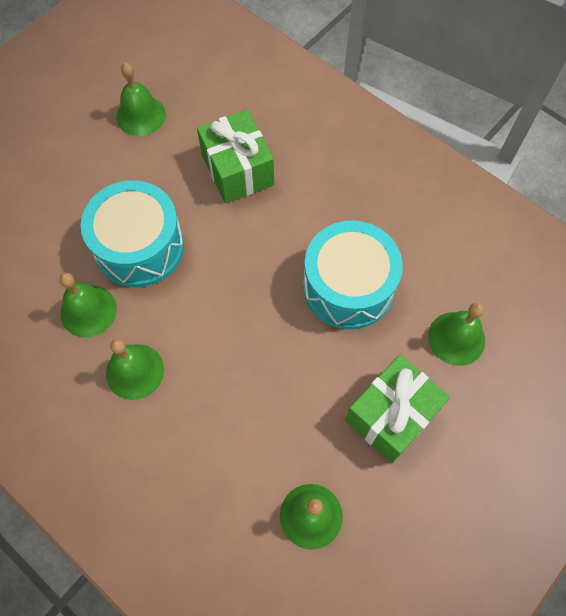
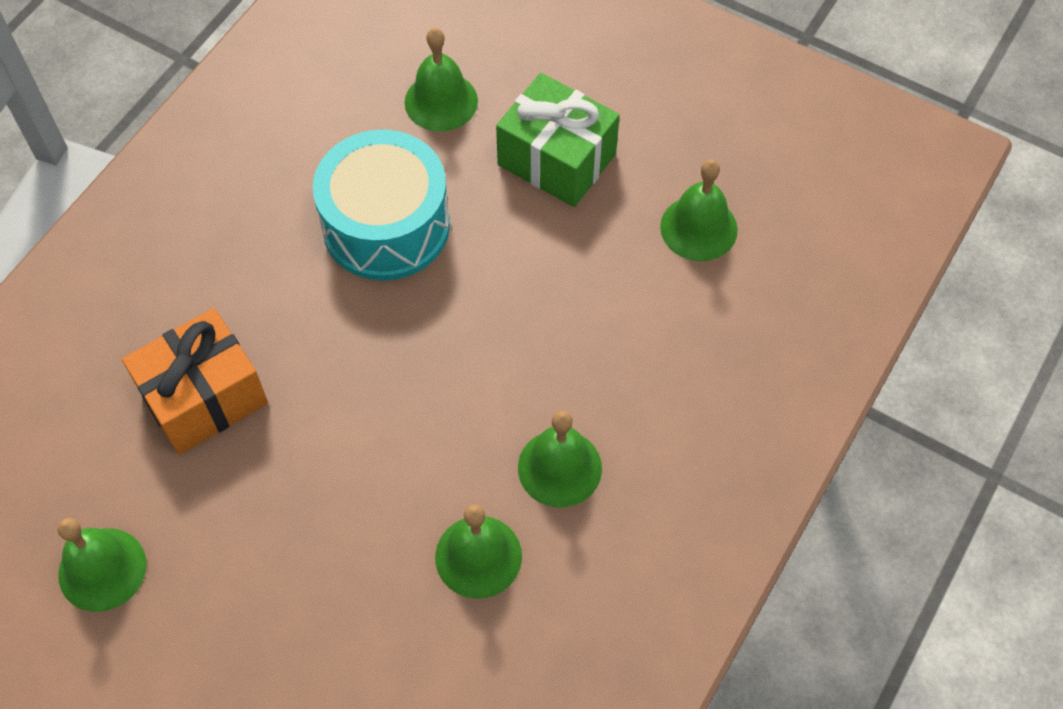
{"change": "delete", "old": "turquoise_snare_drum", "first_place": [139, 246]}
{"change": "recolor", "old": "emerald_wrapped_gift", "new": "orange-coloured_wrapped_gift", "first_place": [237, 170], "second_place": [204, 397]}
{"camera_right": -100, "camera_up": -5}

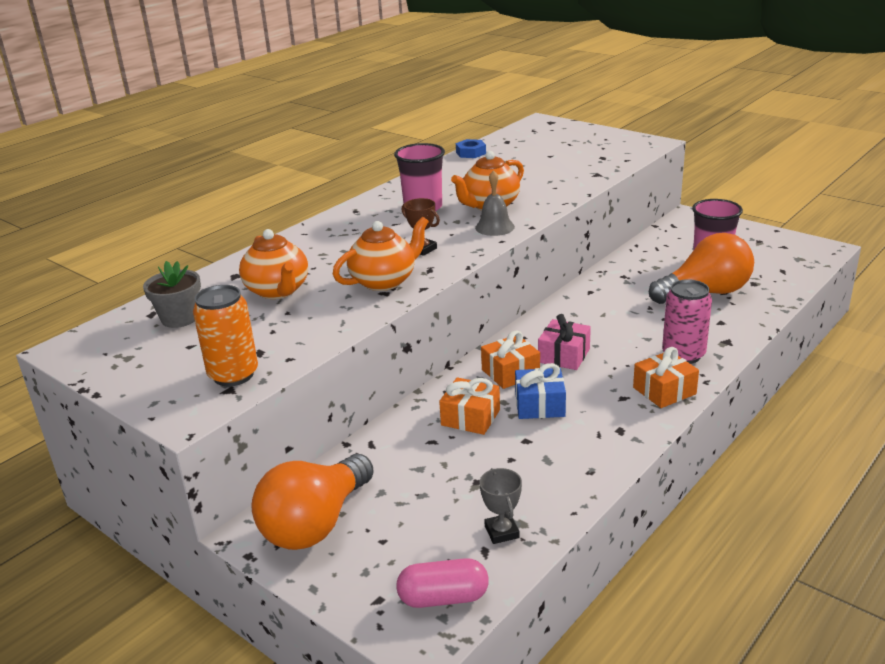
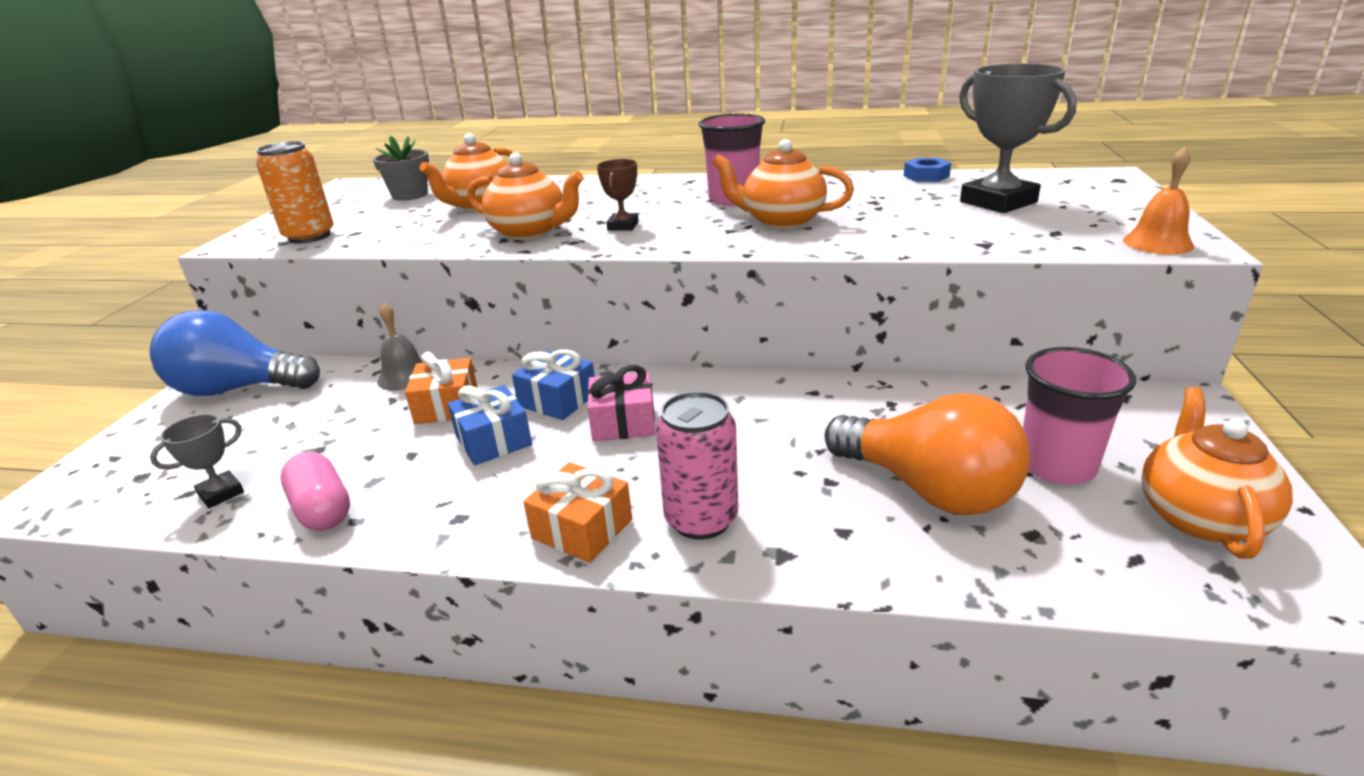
{"change": "insert", "new": "ash-grey_trophy", "second_place": [998, 202]}
{"change": "insert", "new": "orange-coloured_hand_bell", "second_place": [1157, 243]}
{"change": "insert", "new": "orange-coloured_tea_pot", "second_place": [1199, 517]}
{"change": "move", "old": "pink_pill_shape", "first_place": [443, 598], "second_place": [322, 509]}
{"change": "move", "old": "ash-grey_hand_bell", "first_place": [494, 227], "second_place": [405, 376]}
{"change": "recolor", "old": "orange-coloured_bulb", "new": "royal_blue_bulb", "first_place": [315, 524], "second_place": [238, 389]}
{"change": "recolor", "old": "orange-coloured_wrapped_gift", "new": "royal_blue_wrapped_gift", "first_place": [510, 372], "second_place": [557, 400]}
{"camera_right": 60, "camera_up": 0}

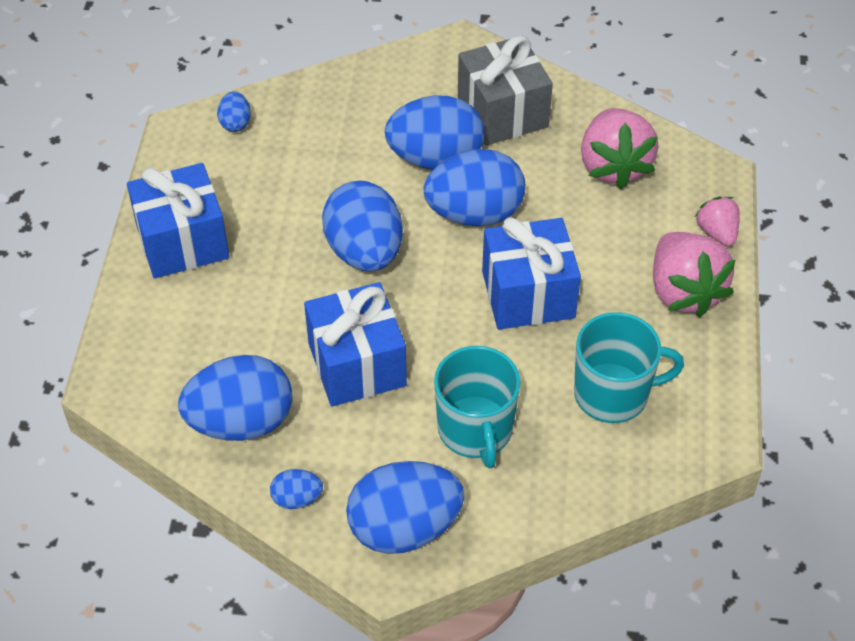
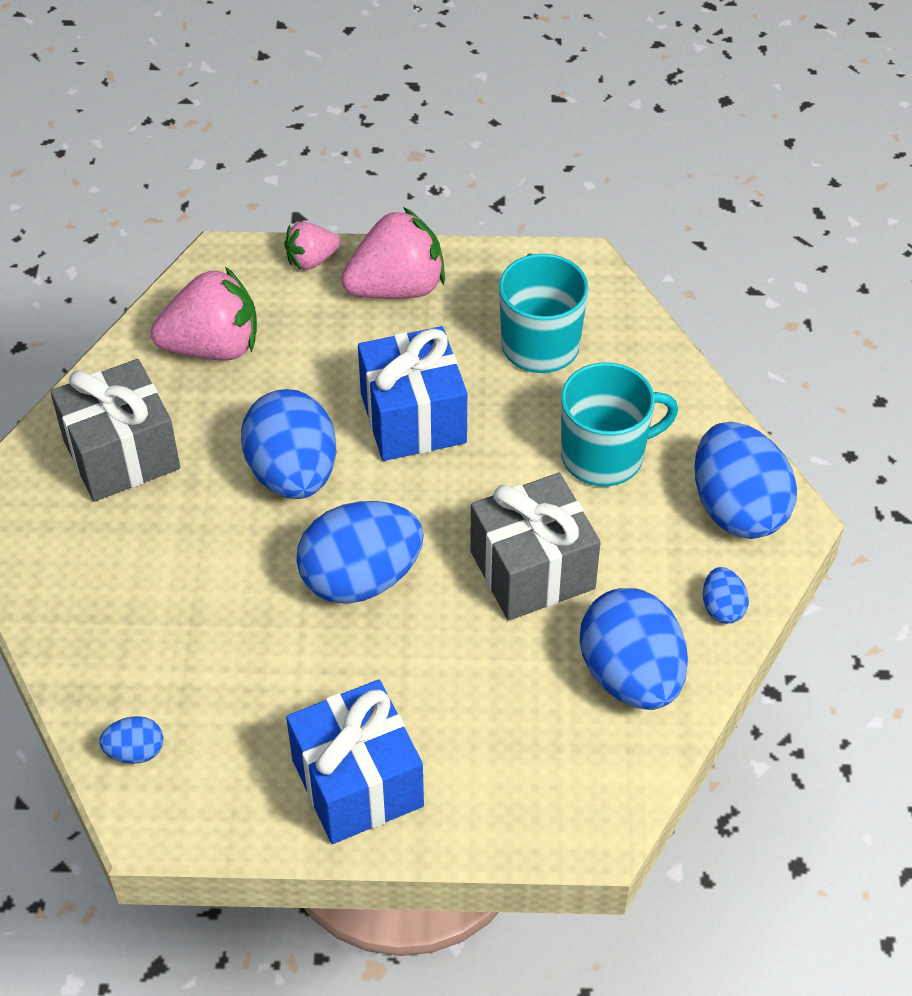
{"change": "delete", "old": "royal_blue_egg", "first_place": [435, 159]}
{"change": "recolor", "old": "royal_blue_wrapped_gift", "new": "ash-grey_wrapped_gift", "first_place": [357, 364], "second_place": [532, 570]}
{"camera_right": -95, "camera_up": 0}

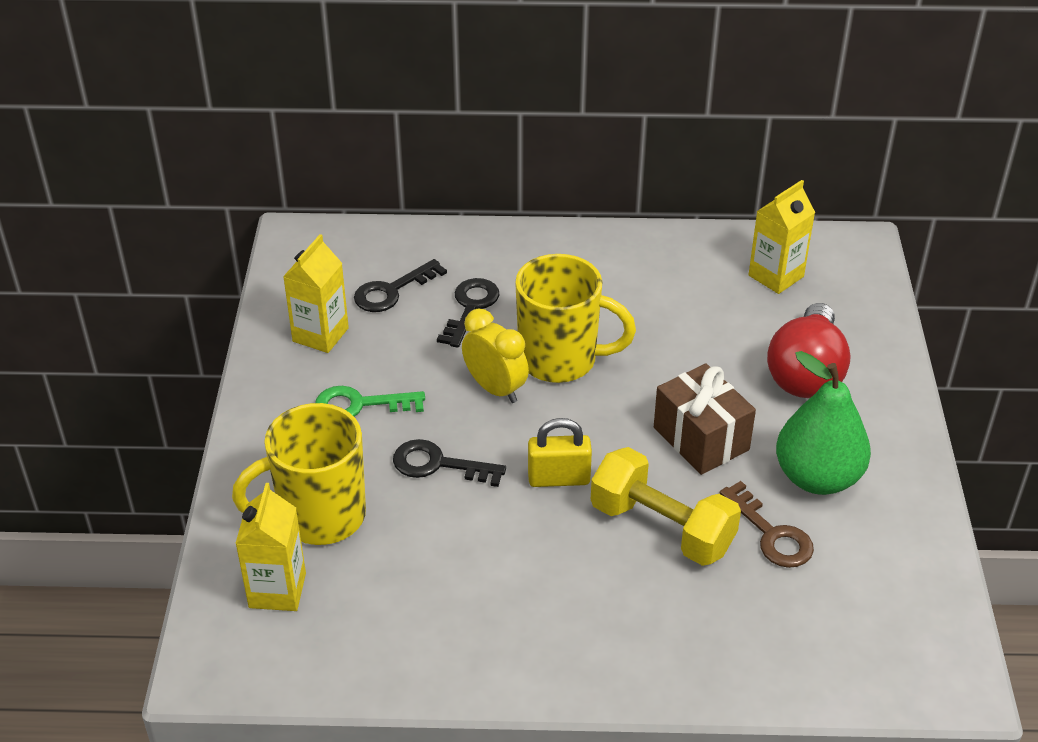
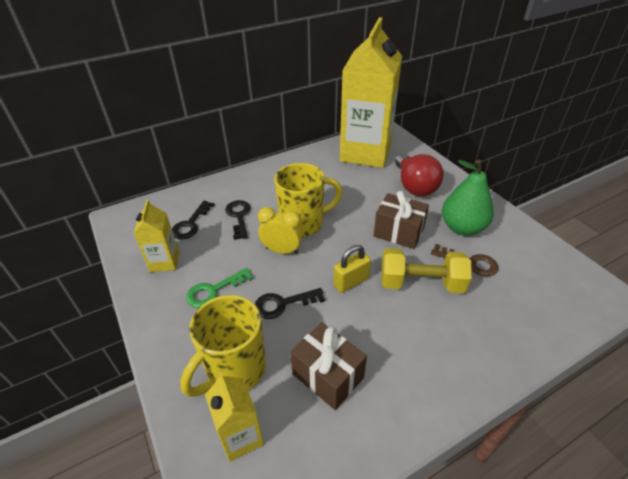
{"change": "insert", "new": "brown_wrapped_gift", "second_place": [328, 376]}
{"change": "resize", "old": "yellow_carton", "first_place": [776, 276], "second_place": [365, 153], "factor": 2.27}
{"camera_right": -30, "camera_up": 0}

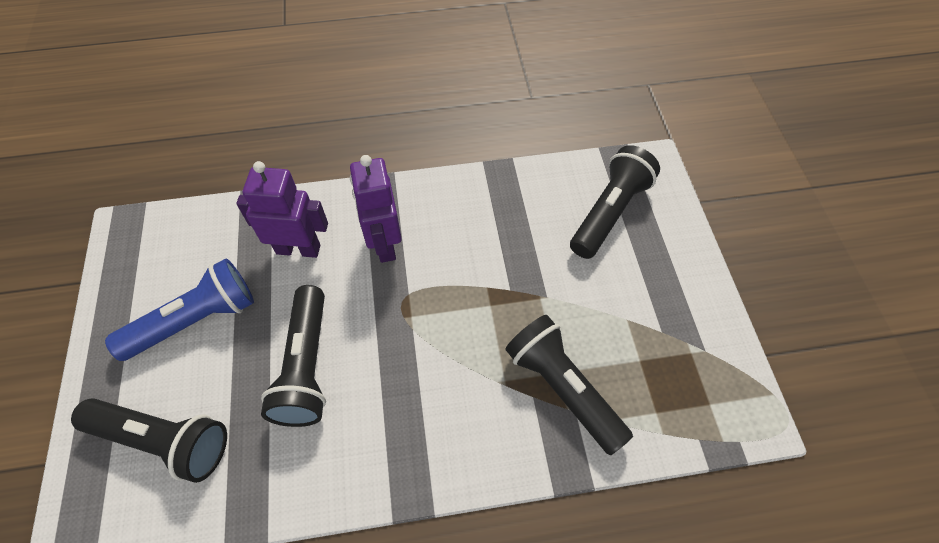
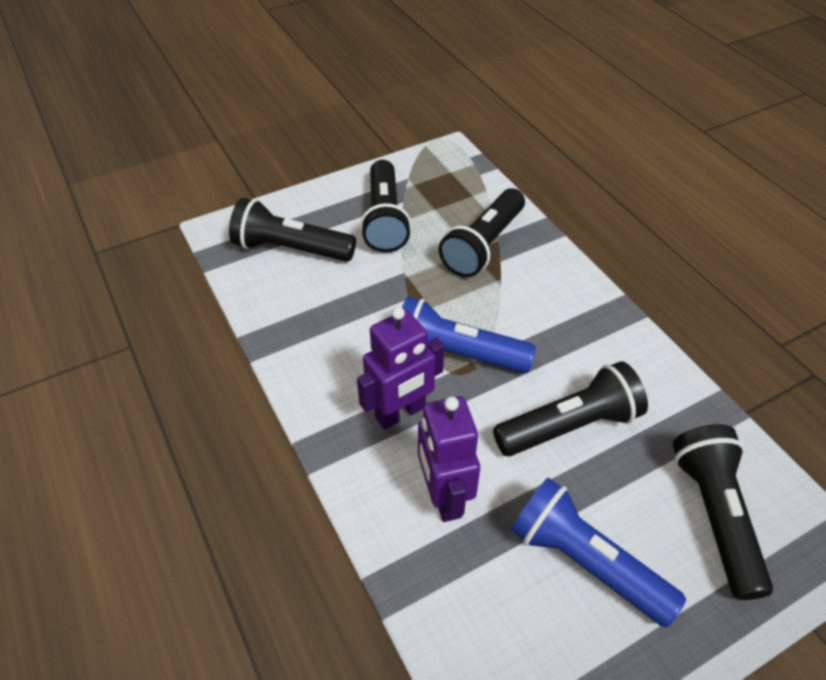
{"change": "insert", "new": "black_pocket_torch", "second_place": [385, 219]}
{"change": "insert", "new": "royal_blue_pocket_torch", "second_place": [455, 353]}
{"camera_right": -110, "camera_up": -10}

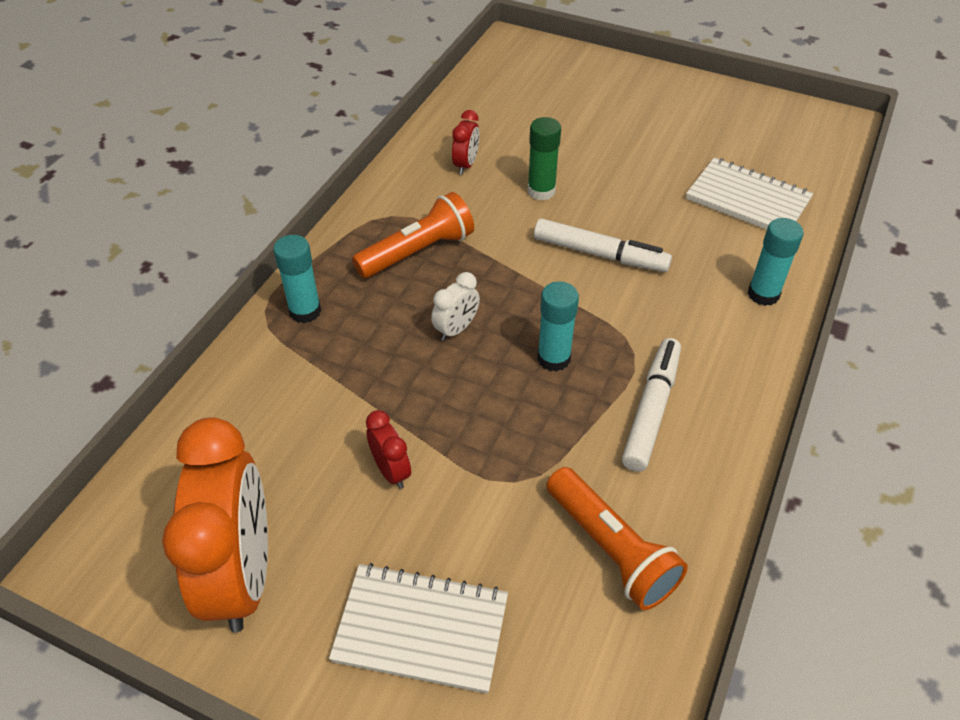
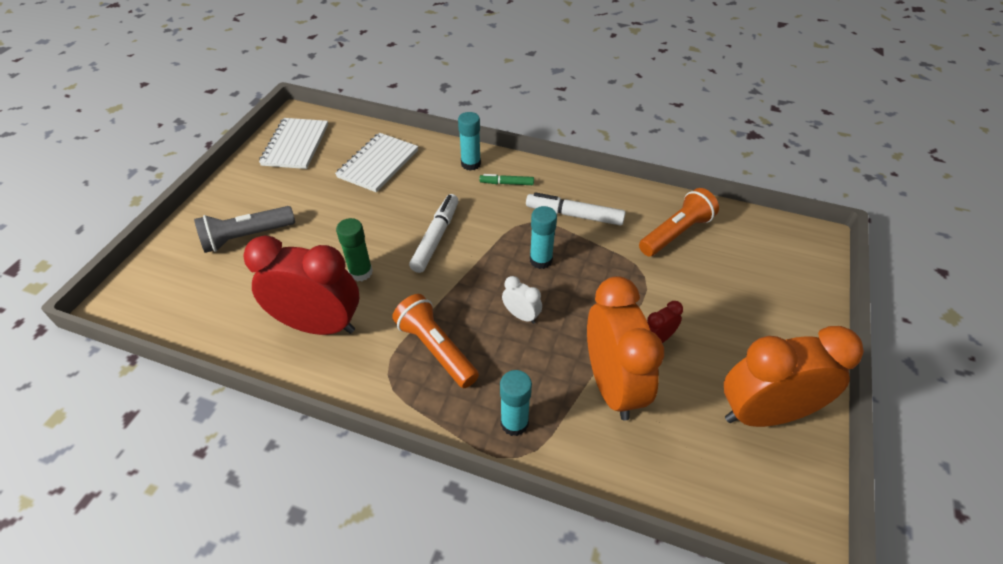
{"change": "insert", "new": "ash-grey_pocket_torch", "second_place": [246, 237]}
{"change": "insert", "new": "emerald_felt_pen", "second_place": [507, 183]}
{"change": "insert", "new": "orange-coloured_alarm_clock", "second_place": [612, 385]}
{"change": "move", "old": "pure_white_notebook", "first_place": [421, 629], "second_place": [296, 145]}
{"change": "resize", "old": "scarlet_alarm_clock", "first_place": [466, 165], "second_place": [319, 325], "factor": 2.31}
{"camera_right": -95, "camera_up": 0}

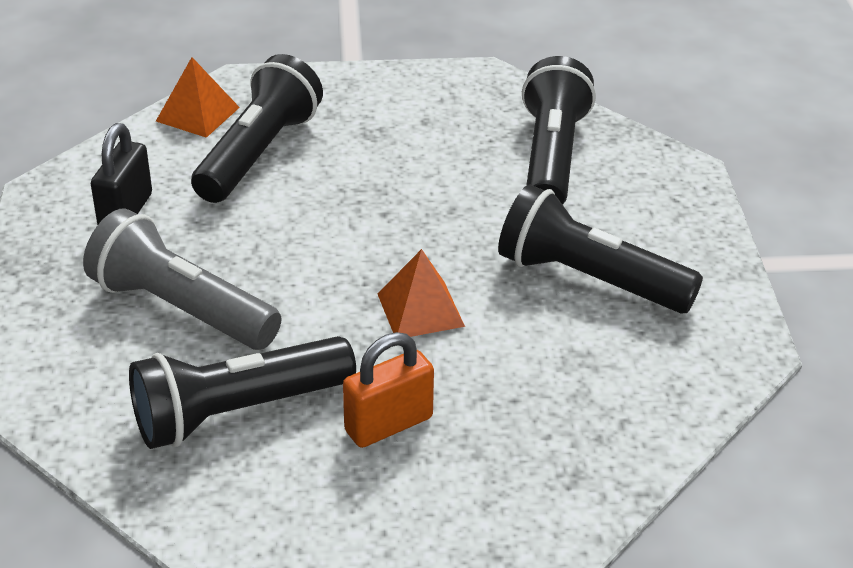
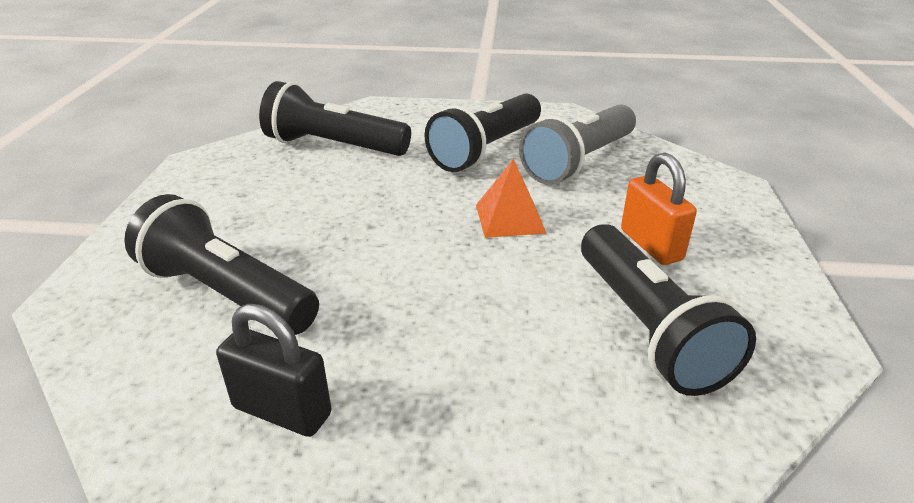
{"change": "delete", "old": "orange-coloured_pyramid", "first_place": [198, 114]}
{"change": "move", "old": "ash-grey_pocket_torch", "first_place": [181, 309], "second_place": [579, 162]}
{"camera_right": -80, "camera_up": -5}

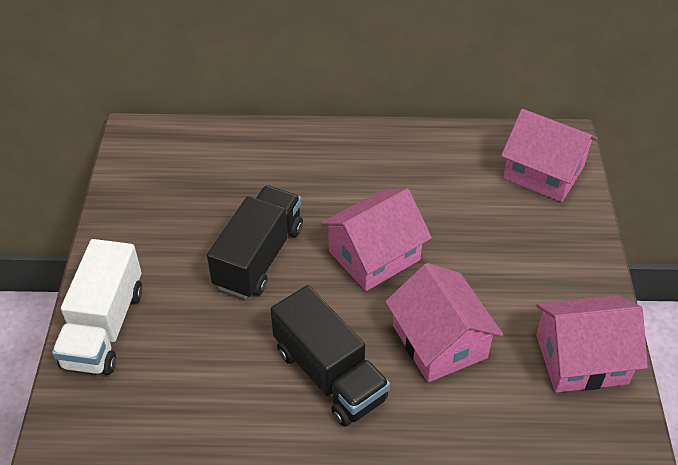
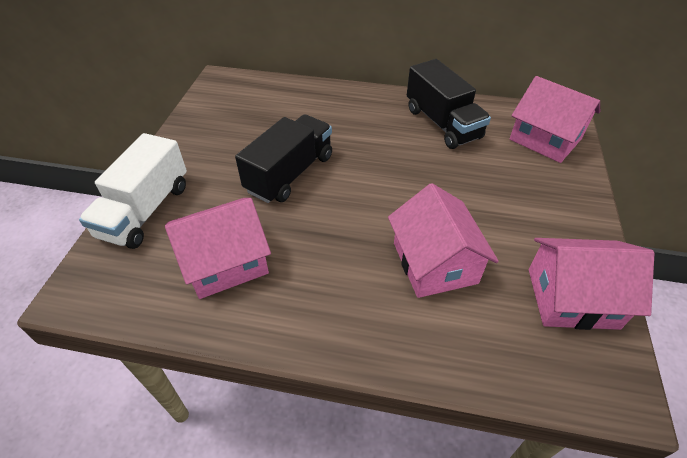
{"change": "move", "old": "black_toy_truck", "first_place": [329, 374], "second_place": [442, 123]}
{"change": "move", "old": "pink_cottage", "first_place": [374, 255], "second_place": [225, 262]}
{"camera_right": 10, "camera_up": 0}

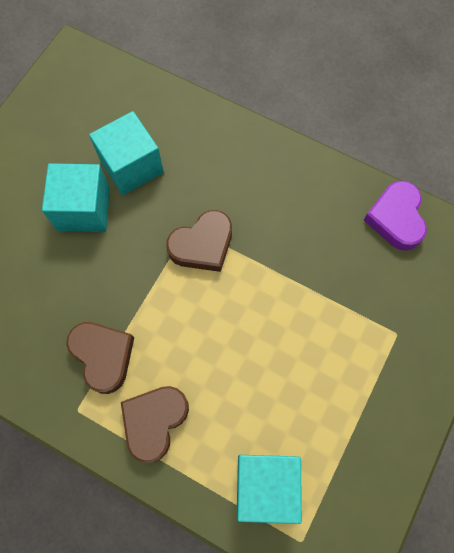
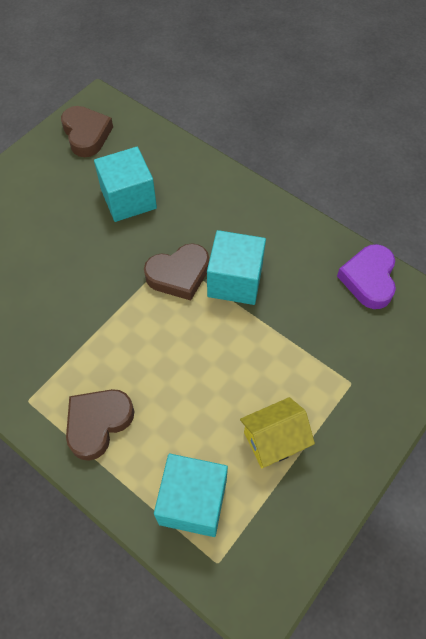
{"change": "insert", "new": "yellow_cottage", "second_place": [274, 440]}
{"change": "move", "old": "turquoise_solid_cube", "first_place": [84, 209], "second_place": [235, 281]}
{"change": "move", "old": "brown_heart", "first_place": [103, 356], "second_place": [86, 134]}
{"camera_right": 10, "camera_up": -10}

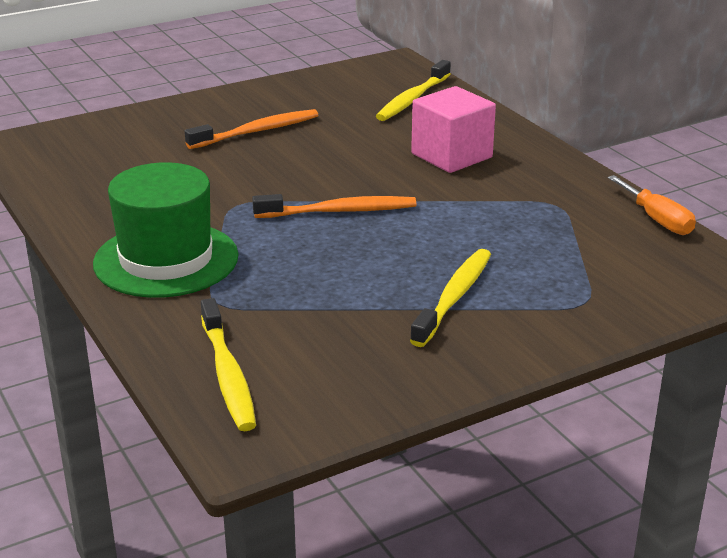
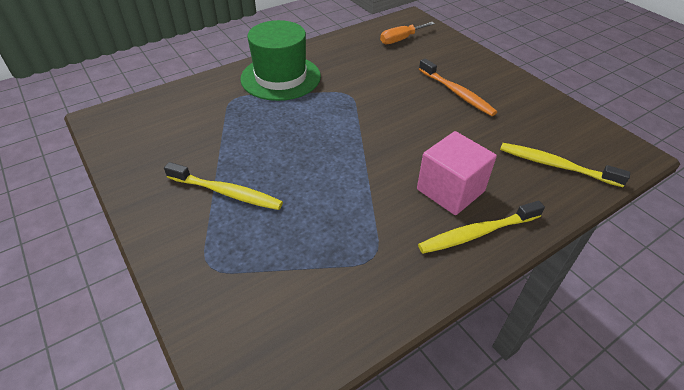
{"change": "delete", "old": "orange-coloured_toothbrush", "first_place": [339, 211]}
{"change": "move", "old": "yellow_toothbrush", "first_place": [228, 375], "second_place": [477, 233]}
{"change": "move", "old": "orange-coloured_screwdriver", "first_place": [657, 220], "second_place": [401, 39]}
{"camera_right": 85, "camera_up": 15}

